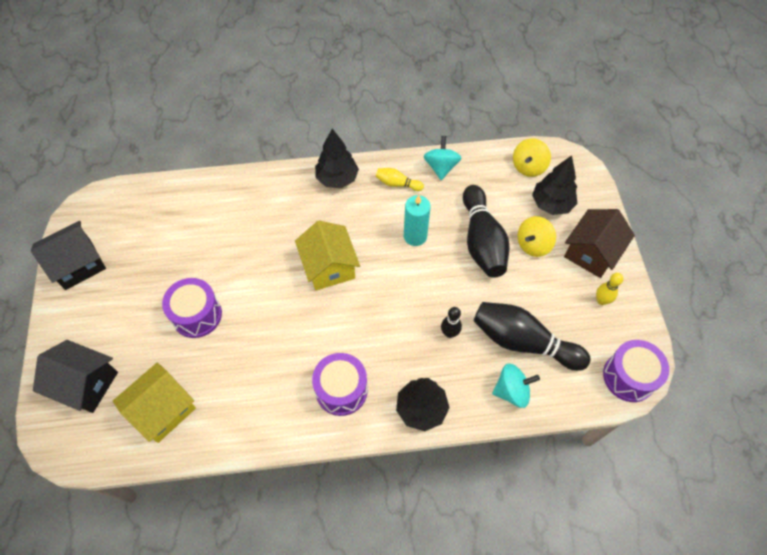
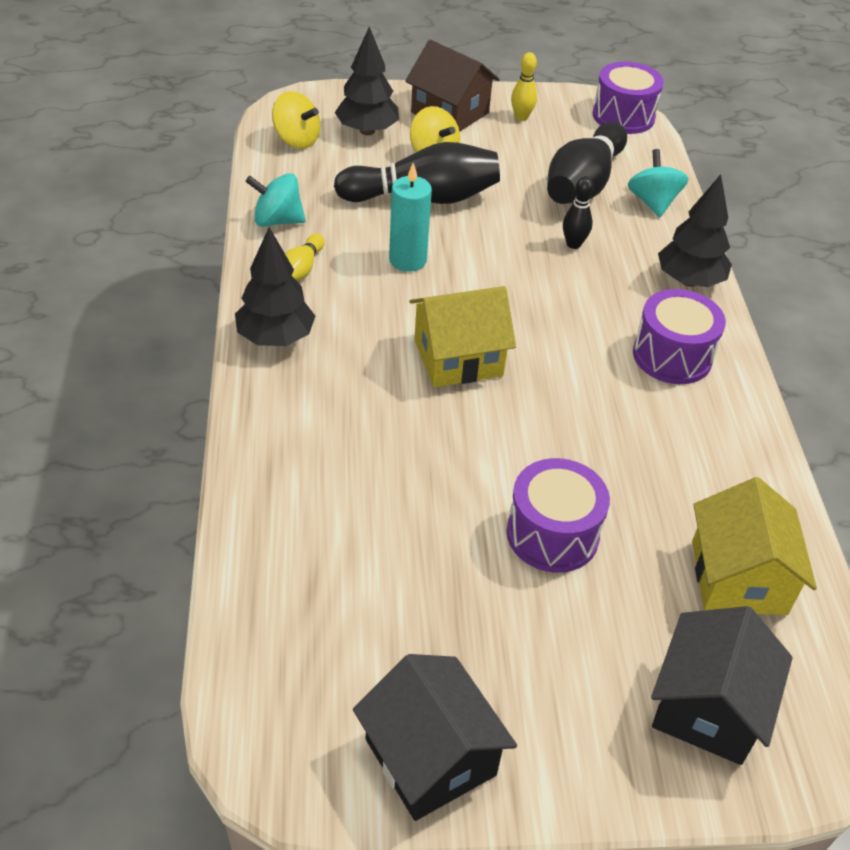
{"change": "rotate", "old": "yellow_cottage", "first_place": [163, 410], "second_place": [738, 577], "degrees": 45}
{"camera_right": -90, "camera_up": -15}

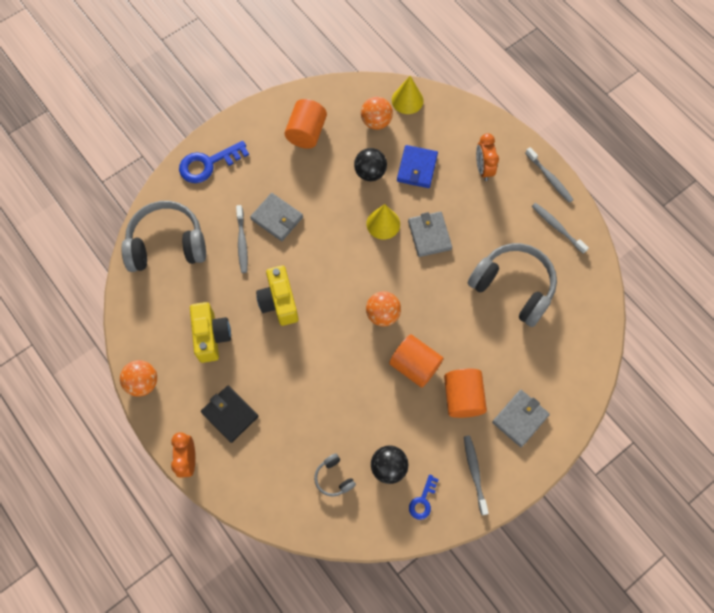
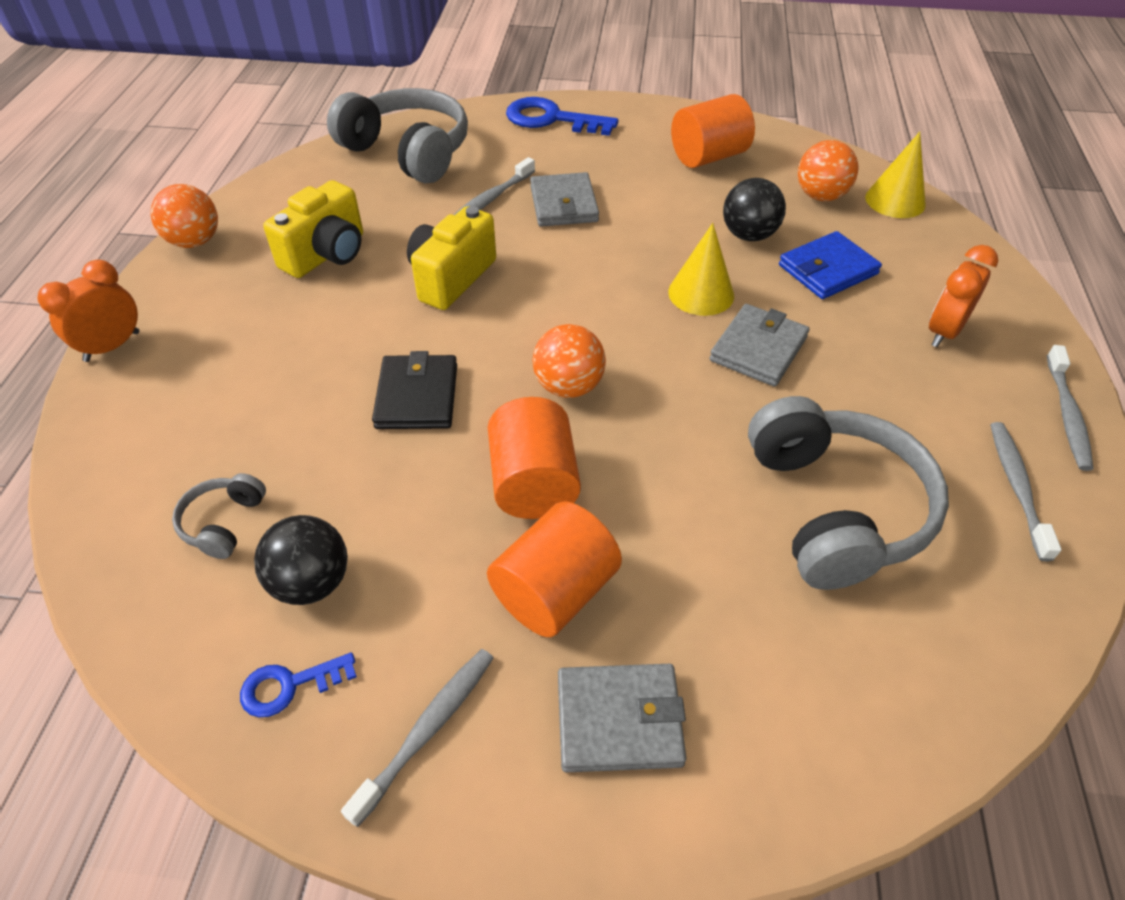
{"change": "move", "old": "black_wallet", "first_place": [230, 414], "second_place": [417, 396]}
{"camera_right": 45, "camera_up": -20}

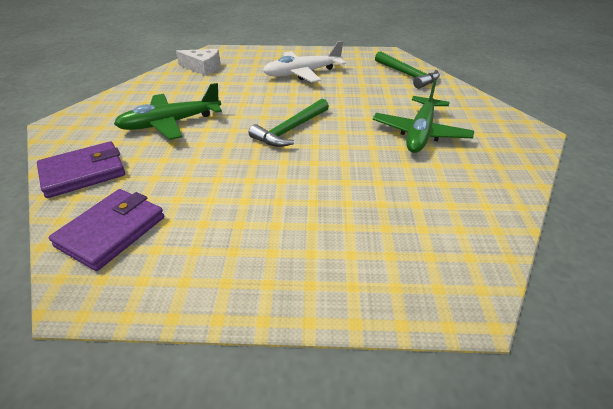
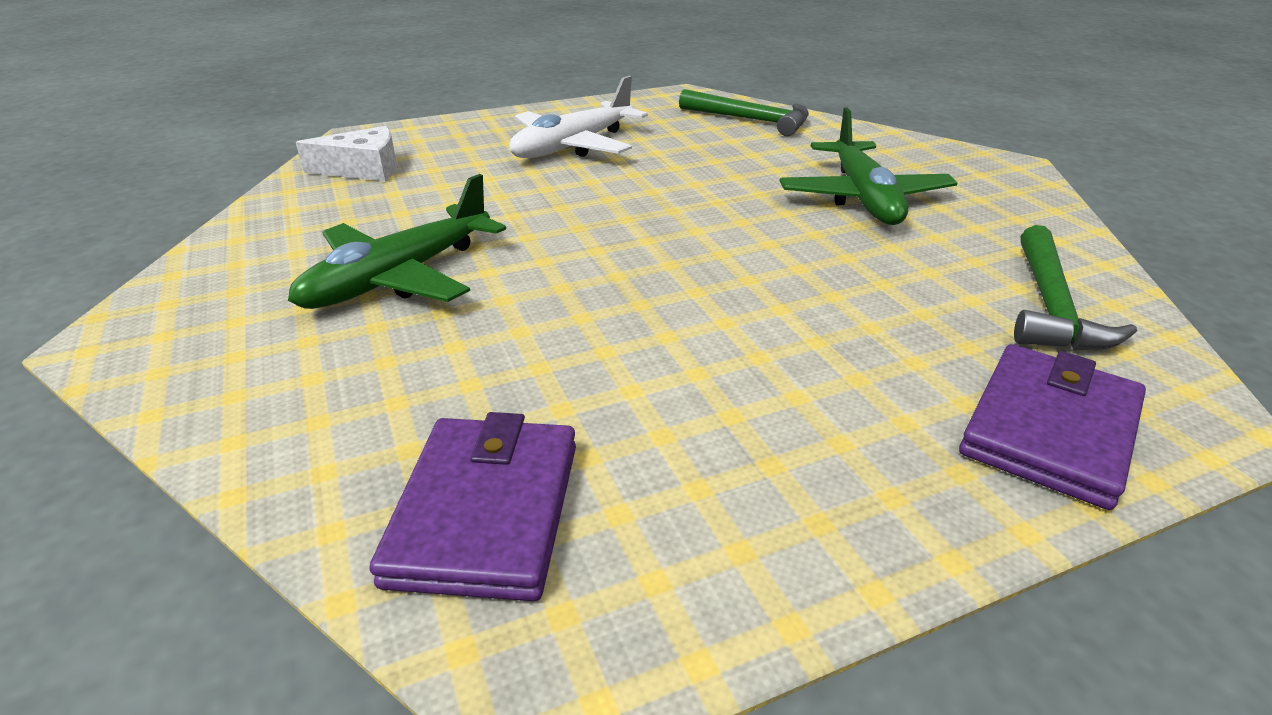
{"change": "move", "old": "violet_wallet", "first_place": [83, 173], "second_place": [1050, 430]}
{"change": "move", "old": "emerald_claw_hammer", "first_place": [290, 130], "second_place": [1051, 306]}
{"camera_right": -25, "camera_up": -5}

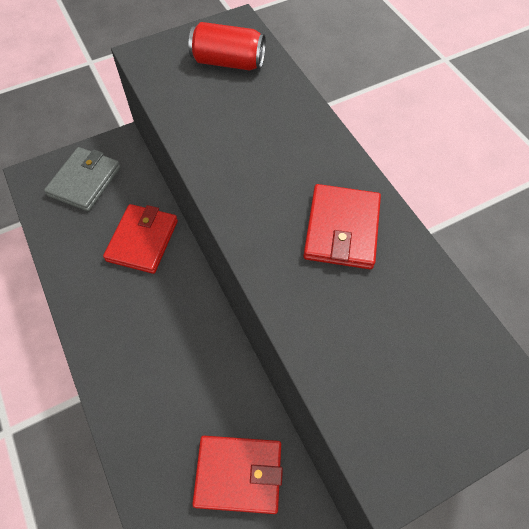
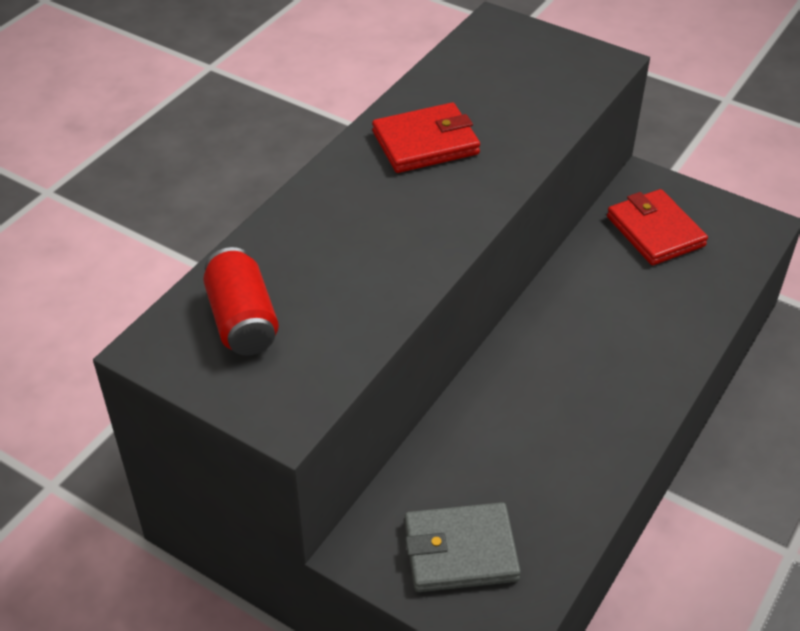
{"change": "delete", "old": "scarlet_wallet", "first_place": [142, 240]}
{"camera_right": -120, "camera_up": -15}

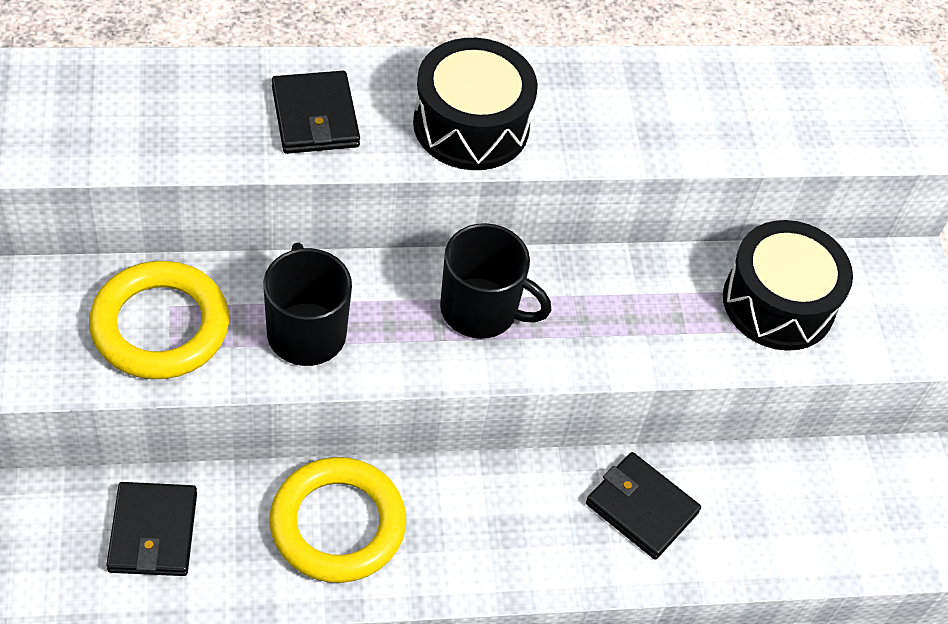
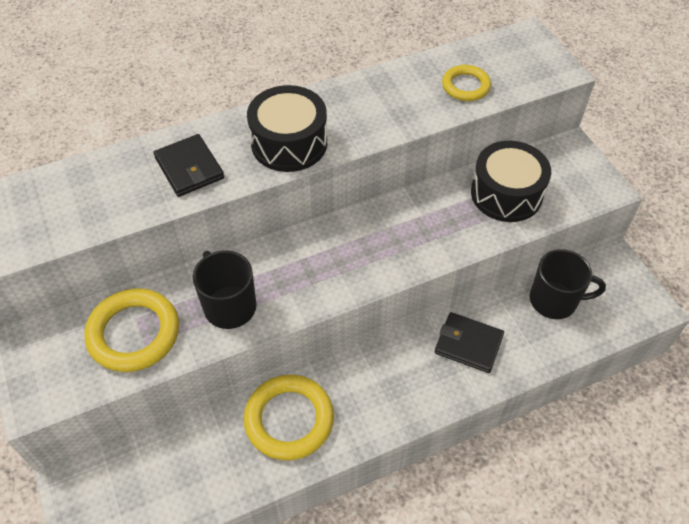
{"change": "delete", "old": "black_wallet", "first_place": [153, 532]}
{"change": "insert", "new": "yellow_ring", "second_place": [465, 86]}
{"change": "move", "old": "black_coffee_mug", "first_place": [481, 310], "second_place": [554, 300]}
{"camera_right": -10, "camera_up": 0}

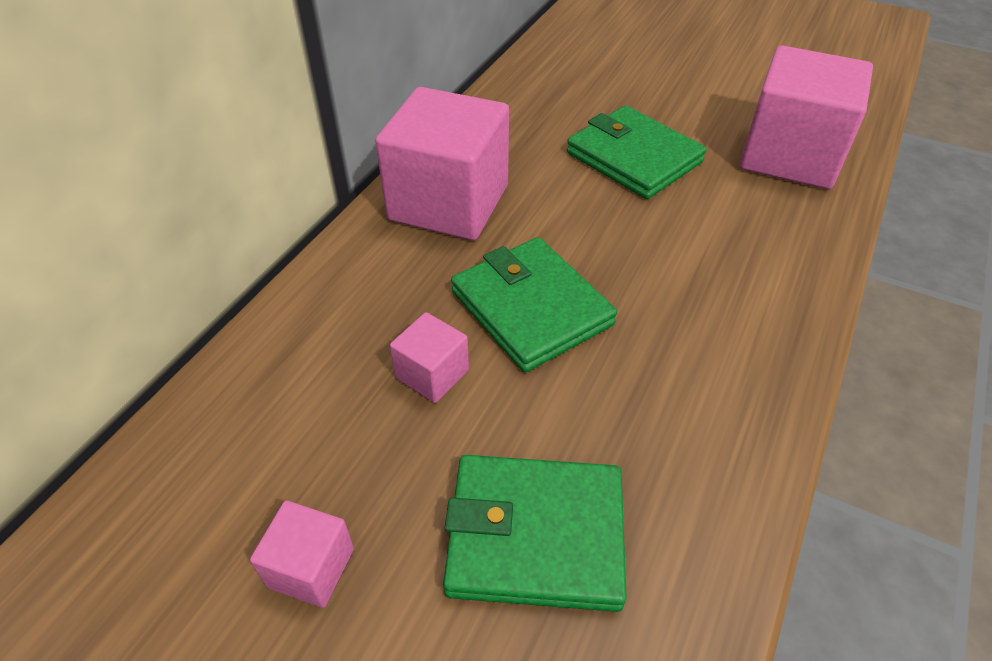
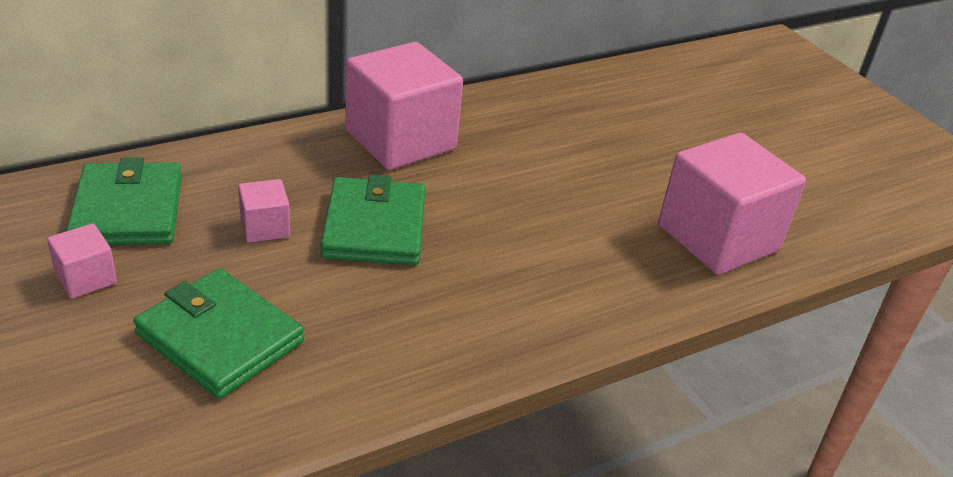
{"change": "move", "old": "emerald_wallet", "first_place": [633, 158], "second_place": [128, 210]}
{"camera_right": 30, "camera_up": -10}

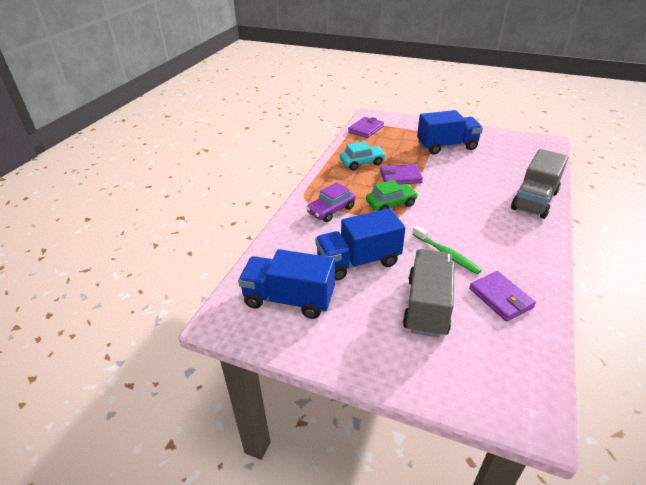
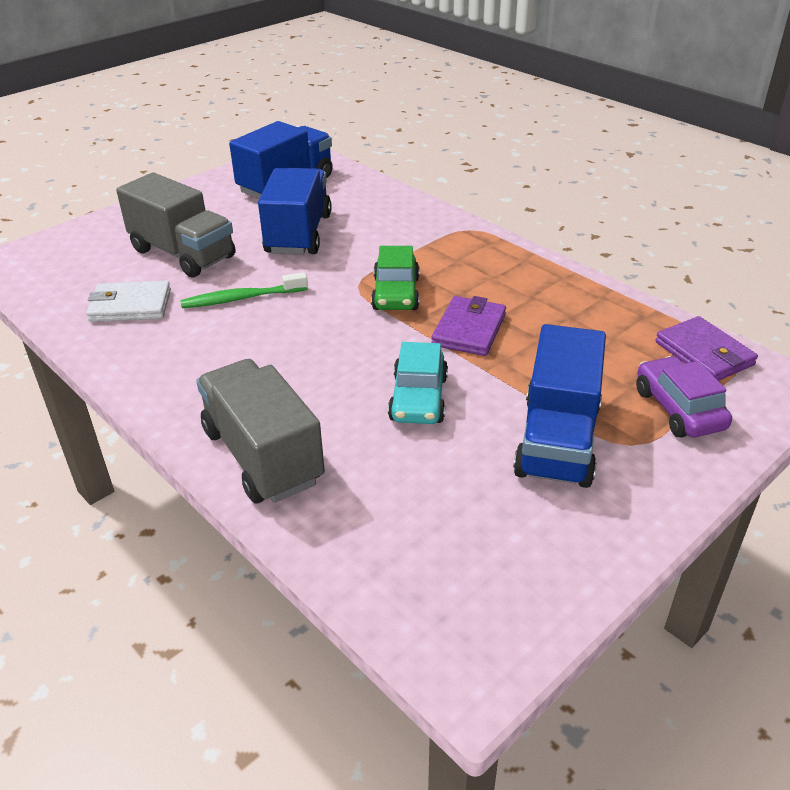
{"change": "move", "old": "violet_automobile", "first_place": [331, 210], "second_place": [678, 409]}
{"change": "move", "old": "turquoise_automobile", "first_place": [362, 162], "second_place": [418, 399]}
{"change": "recolor", "old": "violet_wallet", "new": "pure_white_wallet", "first_place": [500, 298], "second_place": [131, 306]}
{"camera_right": 115, "camera_up": 0}

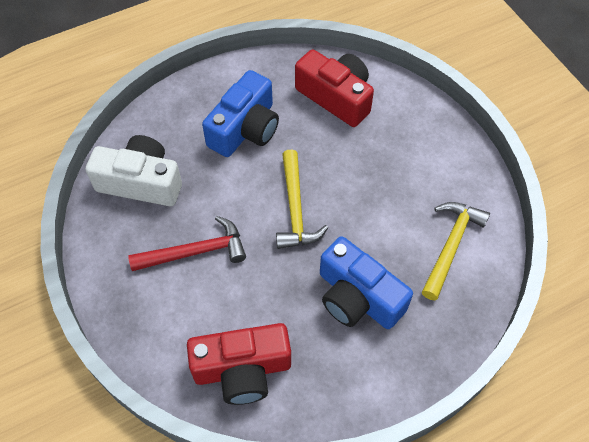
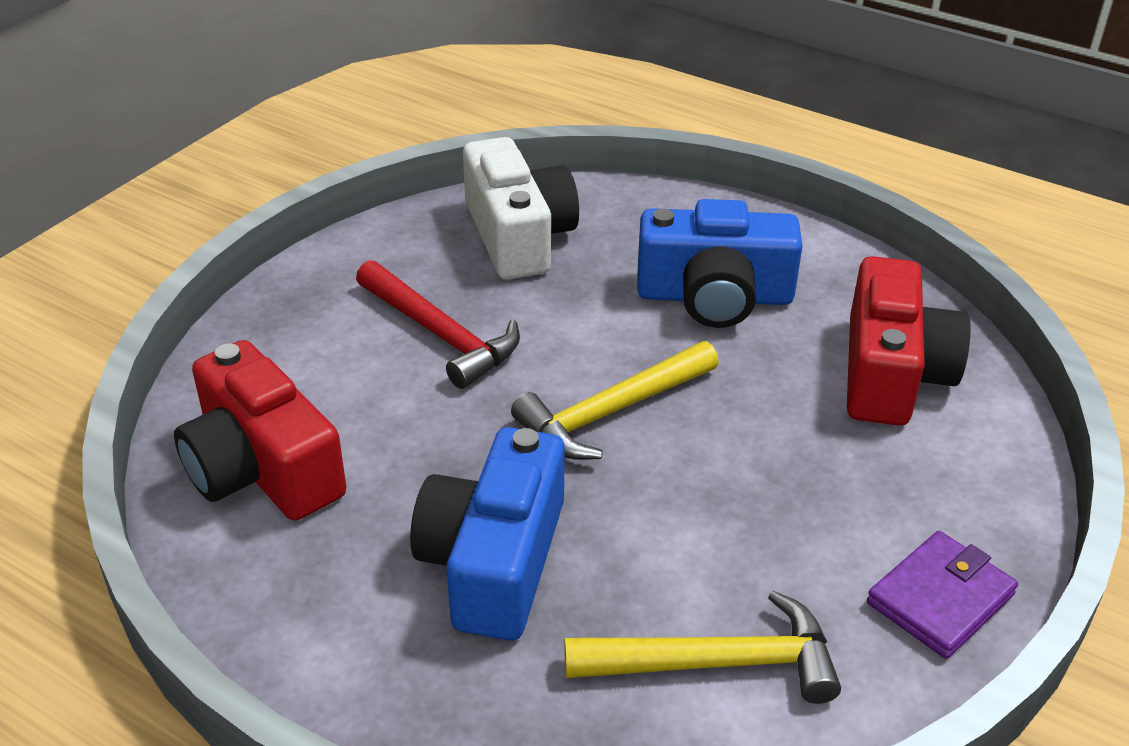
{"change": "insert", "new": "violet_wallet", "second_place": [940, 599]}
{"camera_right": 60, "camera_up": -20}

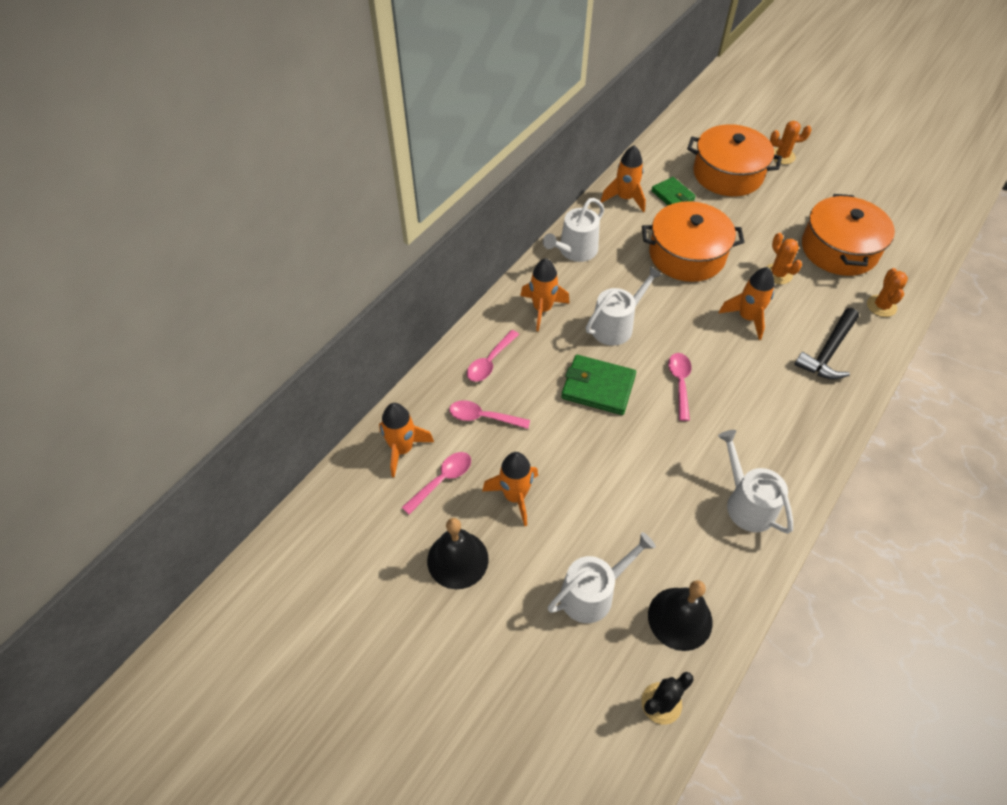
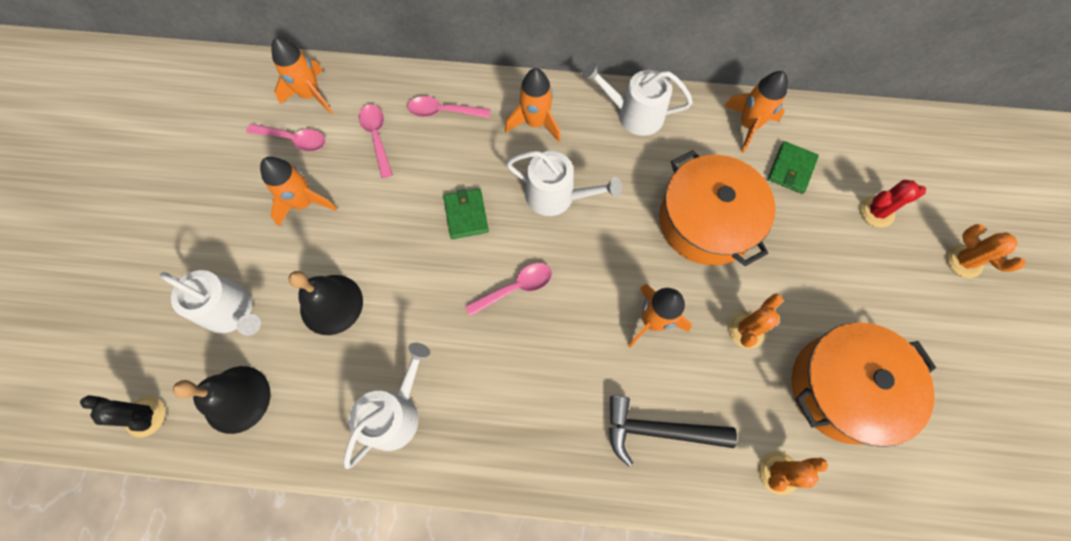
{"change": "move", "old": "black_hand_bell", "first_place": [457, 559], "second_place": [331, 304]}
{"change": "replace", "old": "orange-coloured_pot", "new": "scarlet_cactus", "first_place": [727, 174], "second_place": [876, 212]}
{"change": "resize", "old": "emerald_wallet", "first_place": [598, 387], "second_place": [466, 215], "factor": 0.66}
{"camera_right": 60, "camera_up": 15}

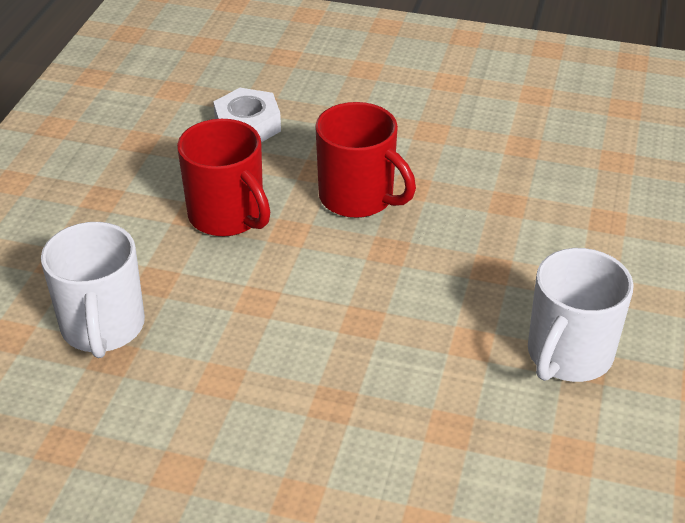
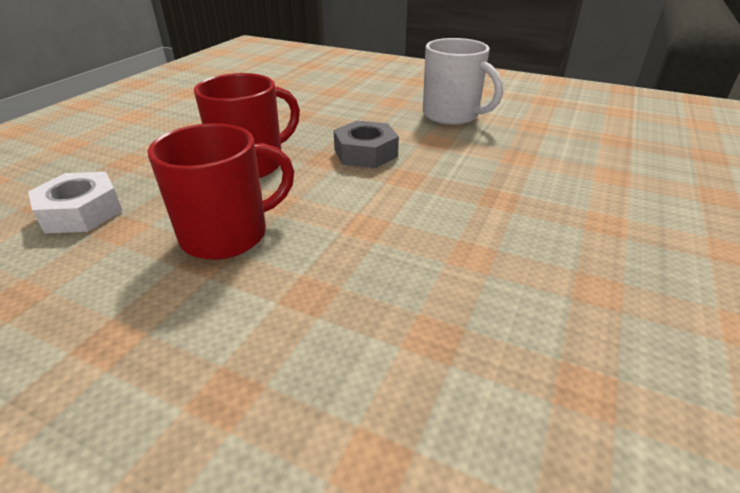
{"change": "delete", "old": "pure_white_coffee_mug", "first_place": [103, 328]}
{"change": "insert", "new": "ash-grey_hex_nut", "second_place": [365, 153]}
{"camera_right": -80, "camera_up": -5}

